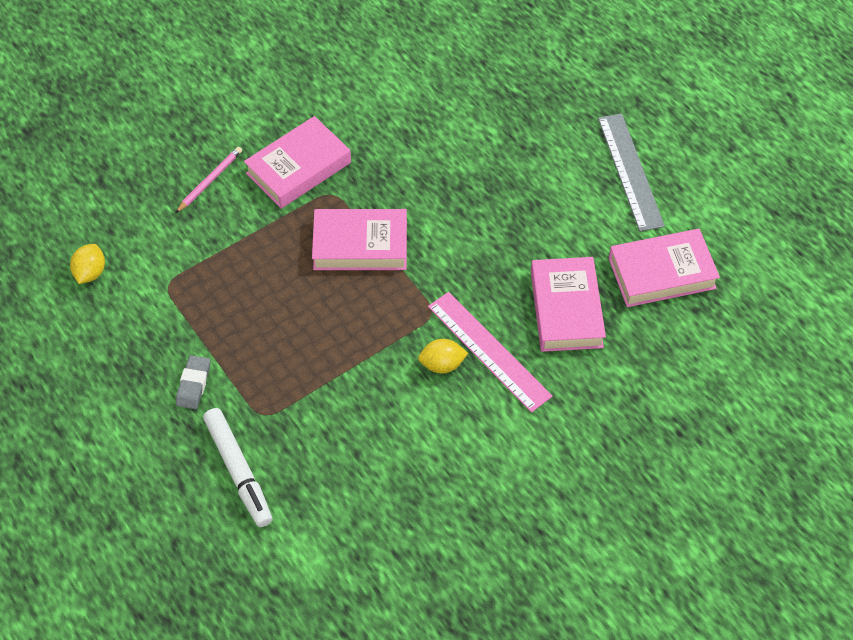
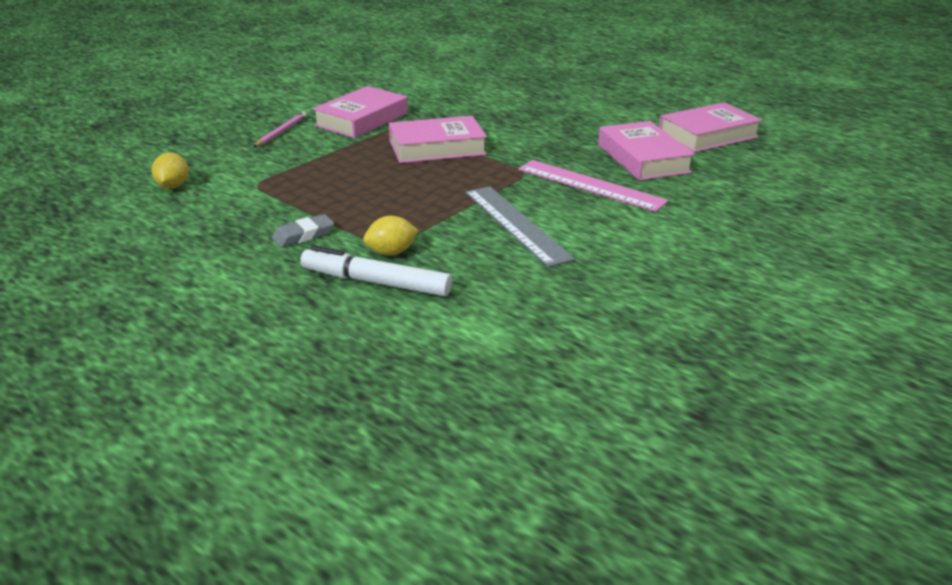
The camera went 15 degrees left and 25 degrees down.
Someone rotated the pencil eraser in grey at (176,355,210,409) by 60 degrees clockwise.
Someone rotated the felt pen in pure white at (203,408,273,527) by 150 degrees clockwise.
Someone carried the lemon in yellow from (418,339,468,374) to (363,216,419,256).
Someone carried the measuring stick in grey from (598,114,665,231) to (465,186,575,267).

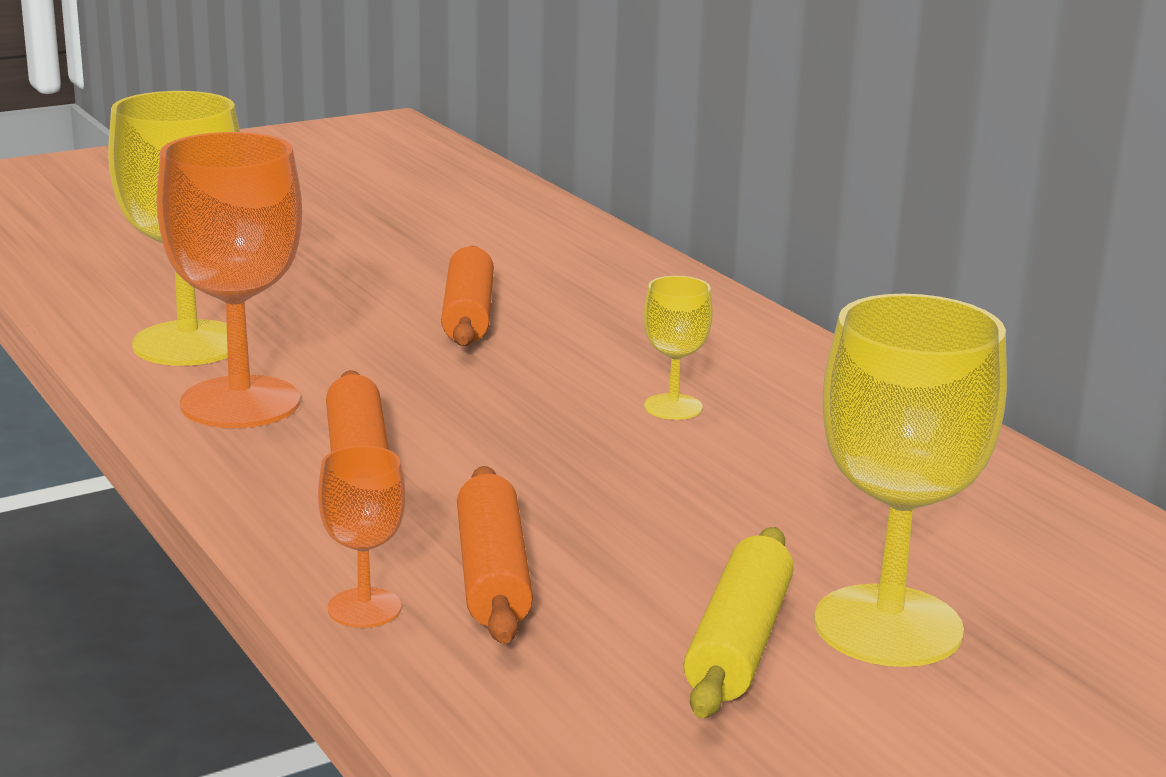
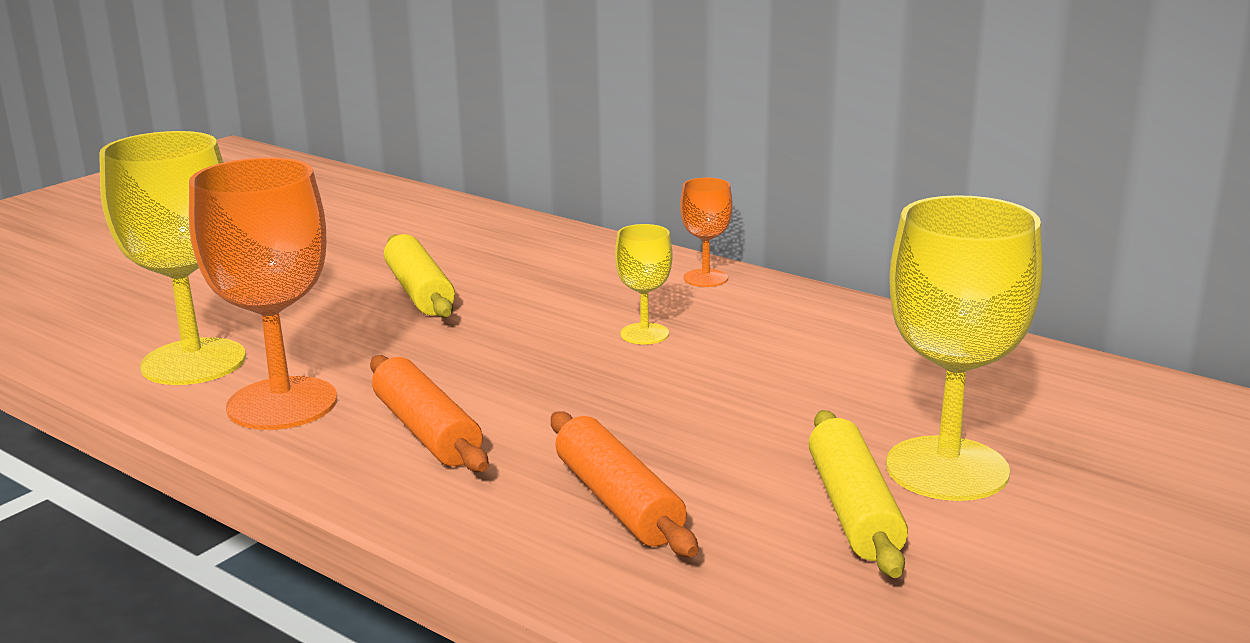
The camera went 20 degrees left and 0 degrees up.
Someone repainted the rolling pin in orange-coloured at (441,246,494,346), which became the rolling pin in yellow at (384,234,455,318).
Someone carried the goblet in orange-coloured from (318,446,405,628) to (680,178,733,287).

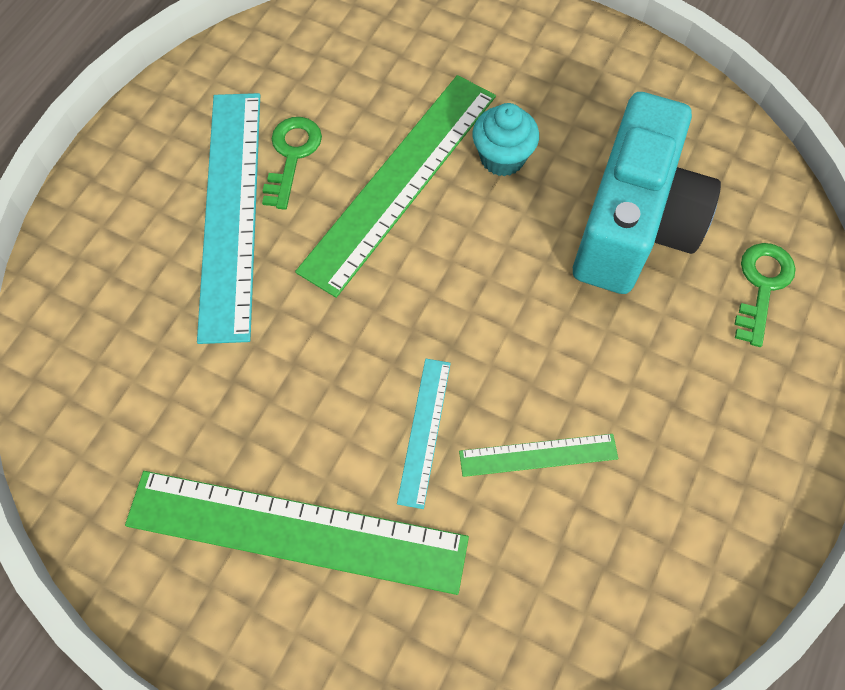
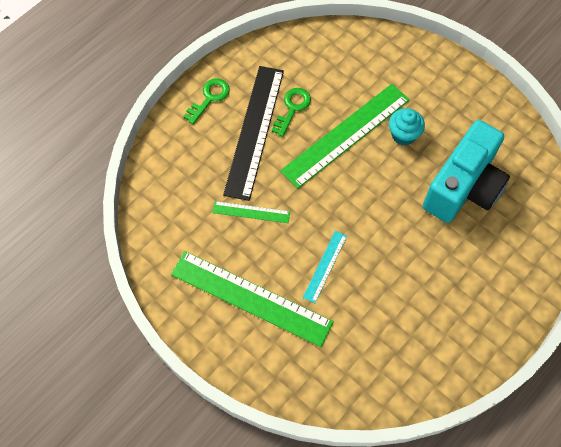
The camera went 15 degrees right and 0 degrees up.
Someone carried the door key in green from (734,243,796,347) to (183,78,230,124).
Someone carried the measuring stick in green from (459,434,619,477) to (212,201,290,223).
Someone repainted the measuring stick in aqua at (197,93,260,344), which became the measuring stick in jet-black at (223,66,284,201).

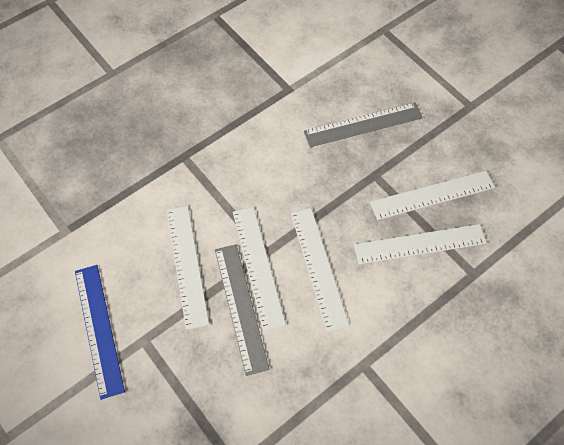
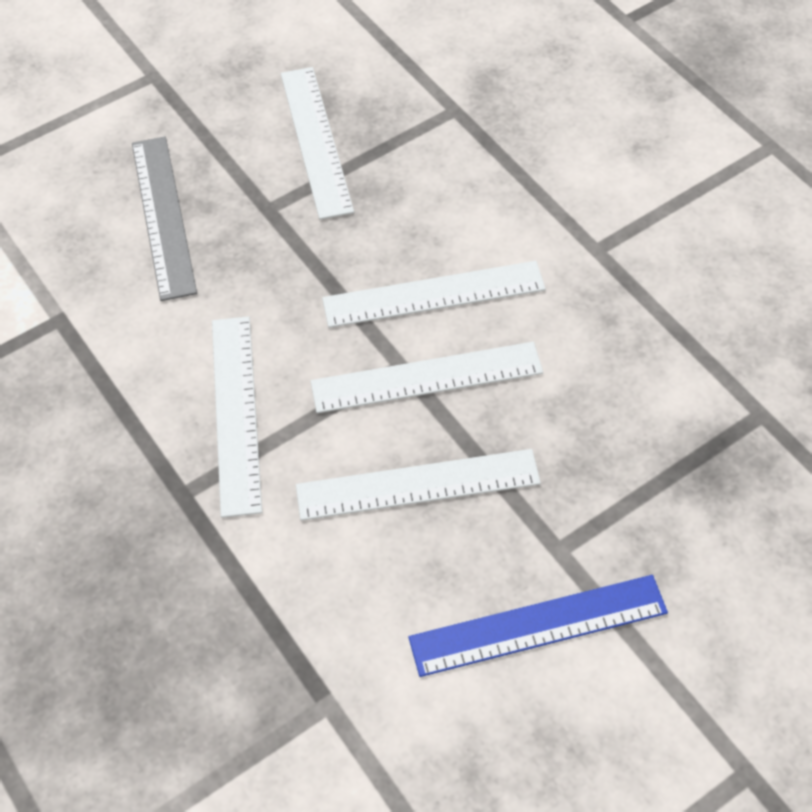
The camera went 85 degrees left and 5 degrees down.
Someone carried the measuring stick in pure white from (354,224,487,264) to (212,316,262,518).
Someone took away the measuring stick in grey at (215,244,269,376).

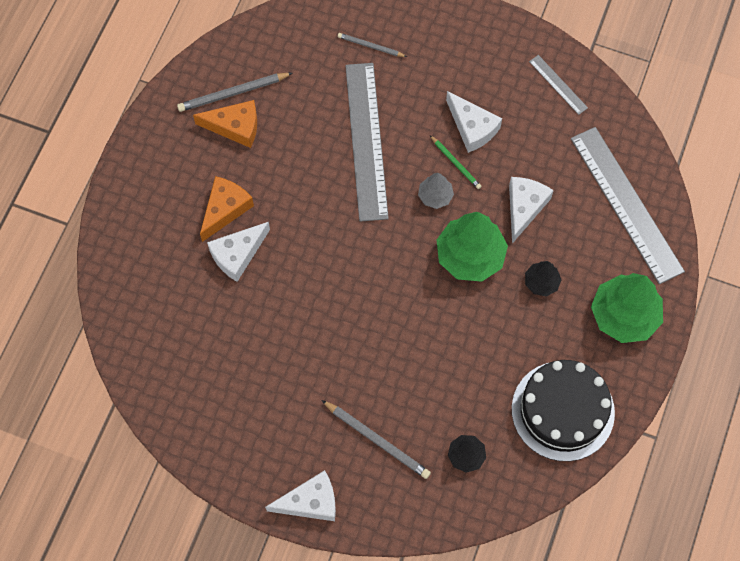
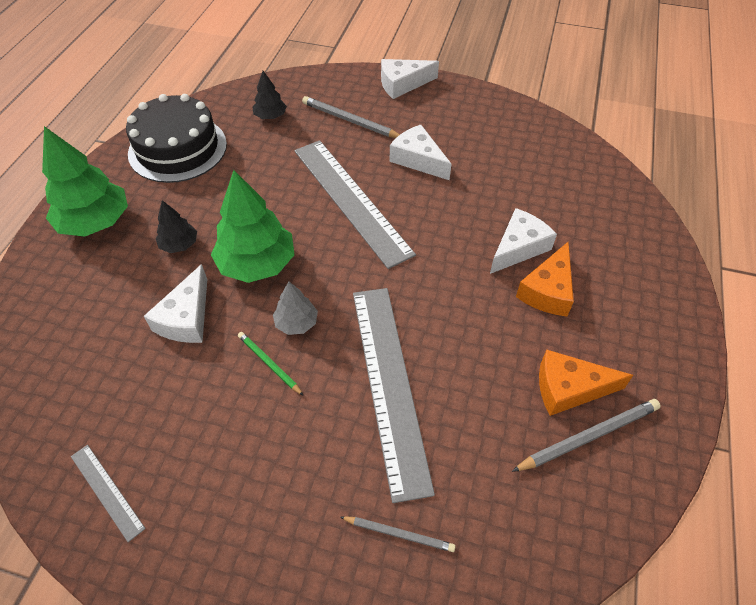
The camera went 175 degrees right and 15 degrees down.
Someone carried the measuring stick in grey from (571,127,685,284) to (294,140,416,269).
Someone carried the cheese in pure white from (446,91,502,153) to (390,125,451,180).

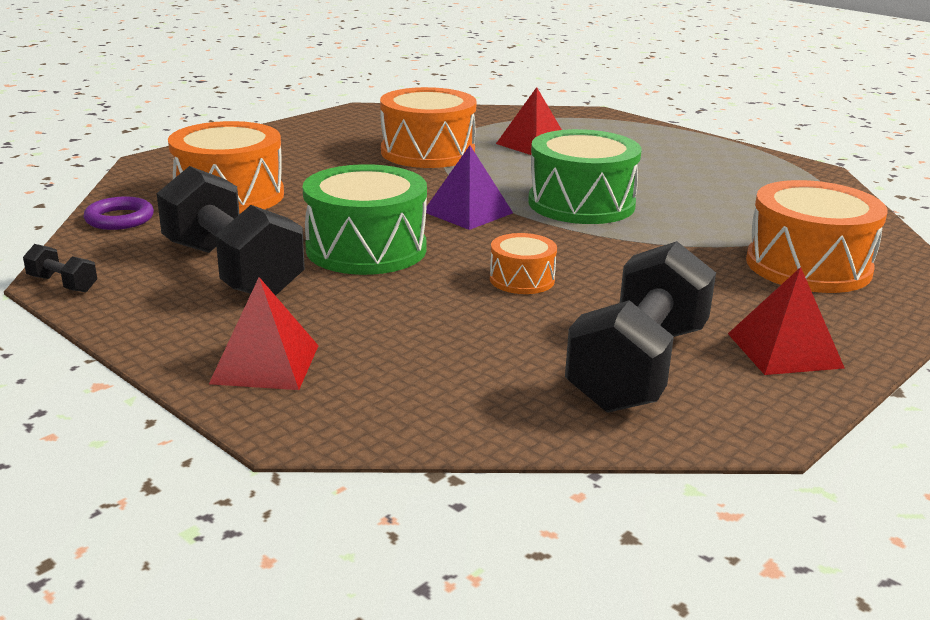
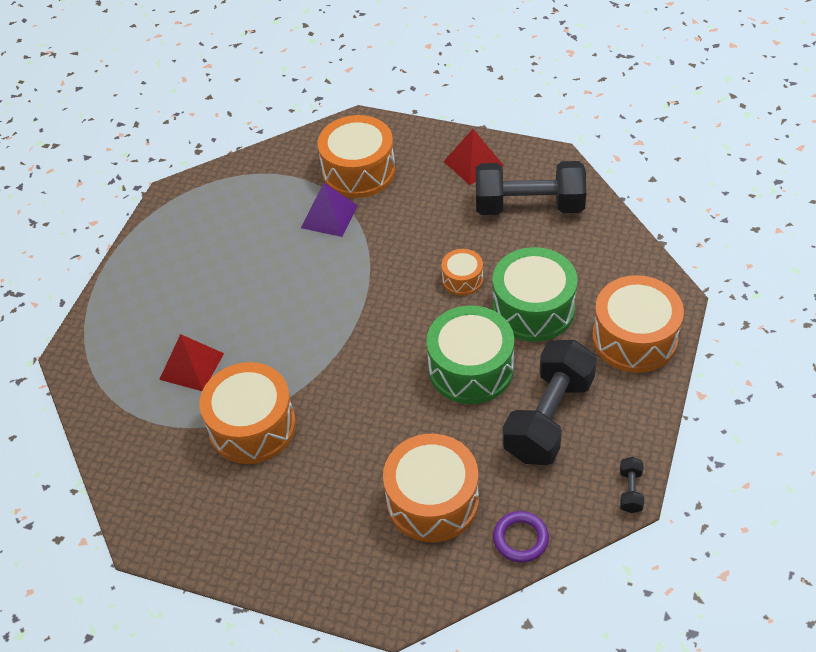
The camera went 110 degrees left and 25 degrees up.
Someone carried the pyramid in purple from (426,146,513,230) to (301,183,358,237).
Someone carried the snare drum in green from (528,129,641,224) to (492,247,577,342).
Someone swapped the pyramid in red at (209,277,319,390) for the snare drum in orange-coloured at (592,275,684,373).

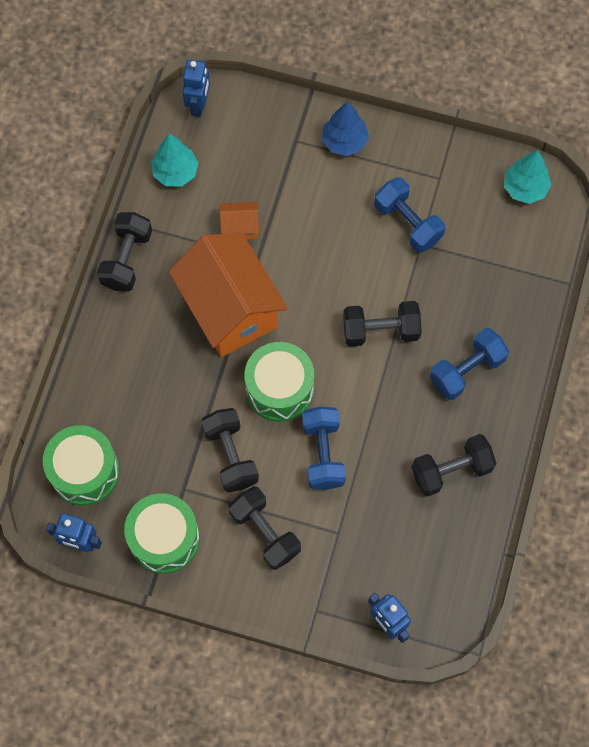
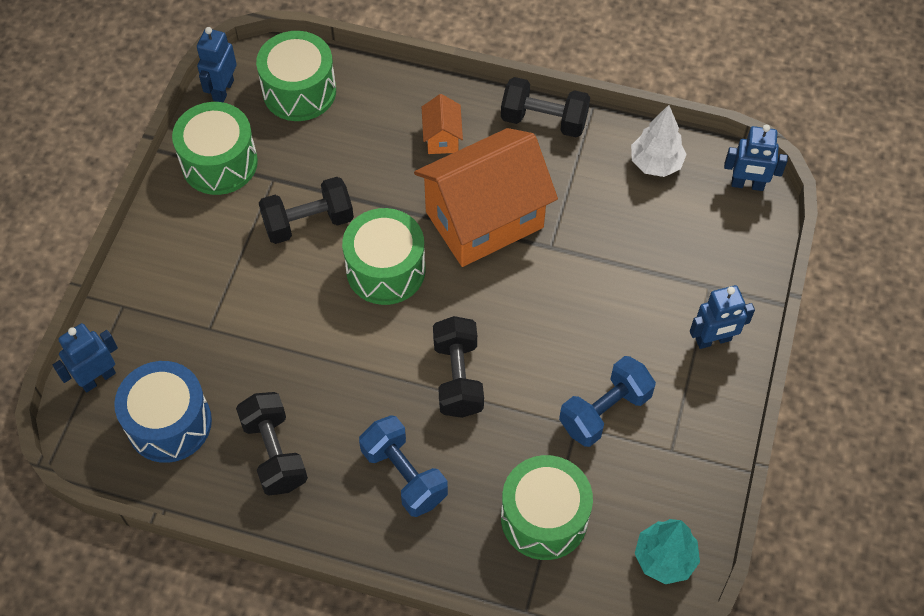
The camera went 90 degrees right and 10 degrees down.
Someone put down the snare drum in cobalt at (114,361,212,463).
Someone carried the toy house in orange-coloured from (220,202,259,239) to (422,94,463,154).
Someone put down the snare drum in green at (501,455,593,560).
Someone repainted the fir tree in aqua at (151,134,199,187), which became the fir tree in pure white at (631,105,687,177).
Someone swapped the fir tree in cobalt at (322,101,369,156) for the robot in cobalt at (690,285,755,349).
Someone took away the dumbbell in jet-black at (228,486,301,570).
Someone took away the dumbbell in cobalt at (302,406,346,490).

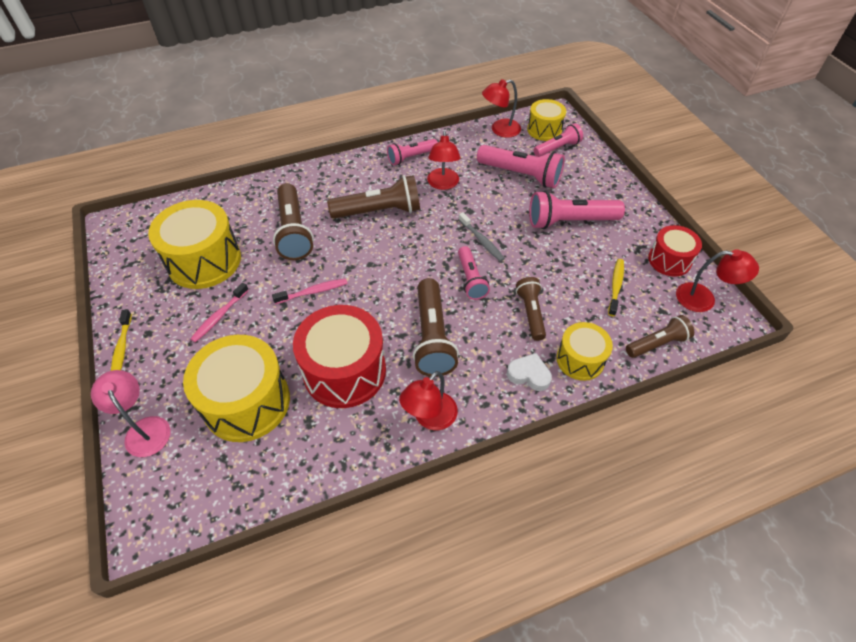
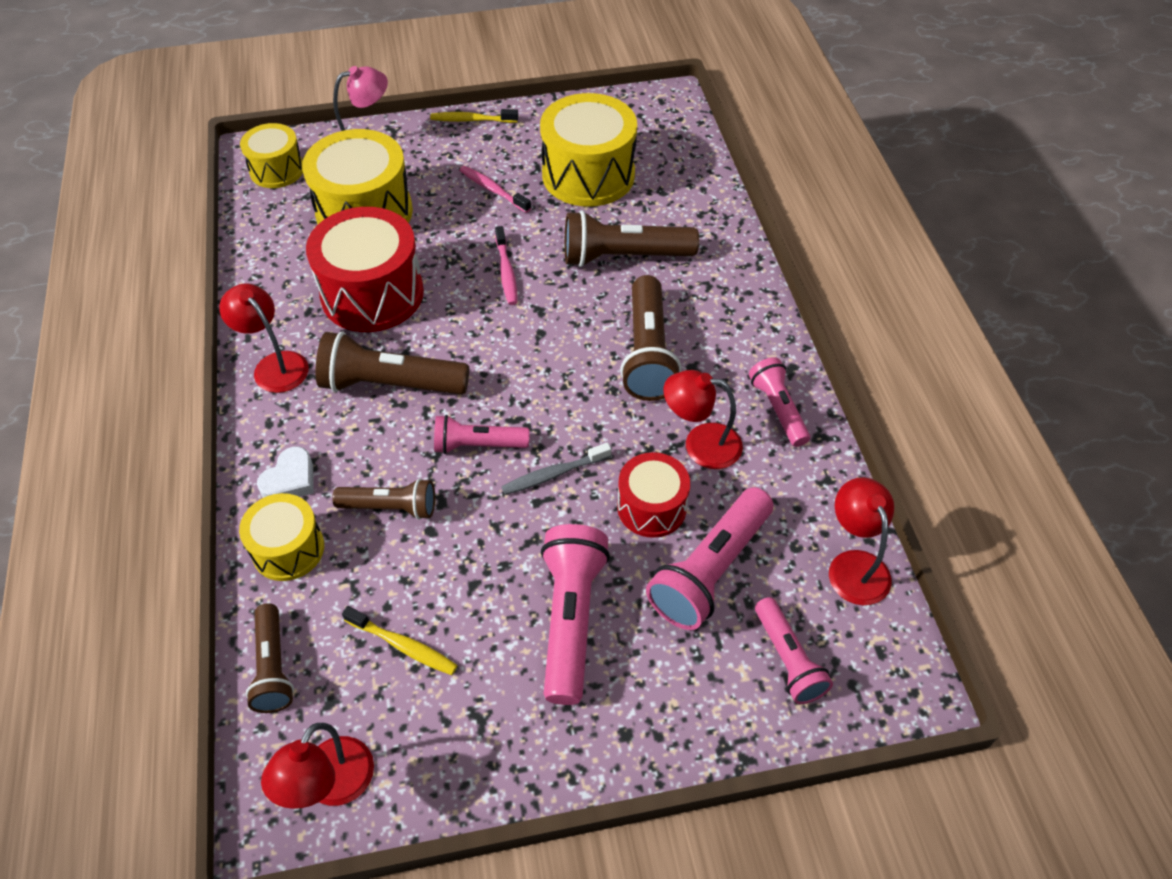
The camera went 100 degrees right and 0 degrees up.
Someone carried the snare drum in yellow from (527,99,566,141) to (240,123,303,188).
Someone carried the snare drum in red from (648,225,702,277) to (617,452,690,538).

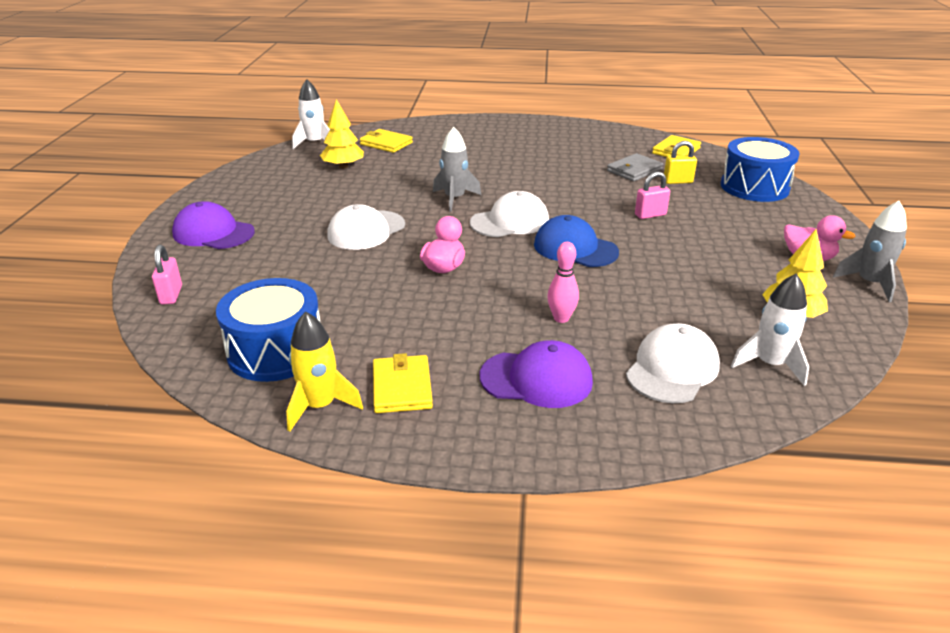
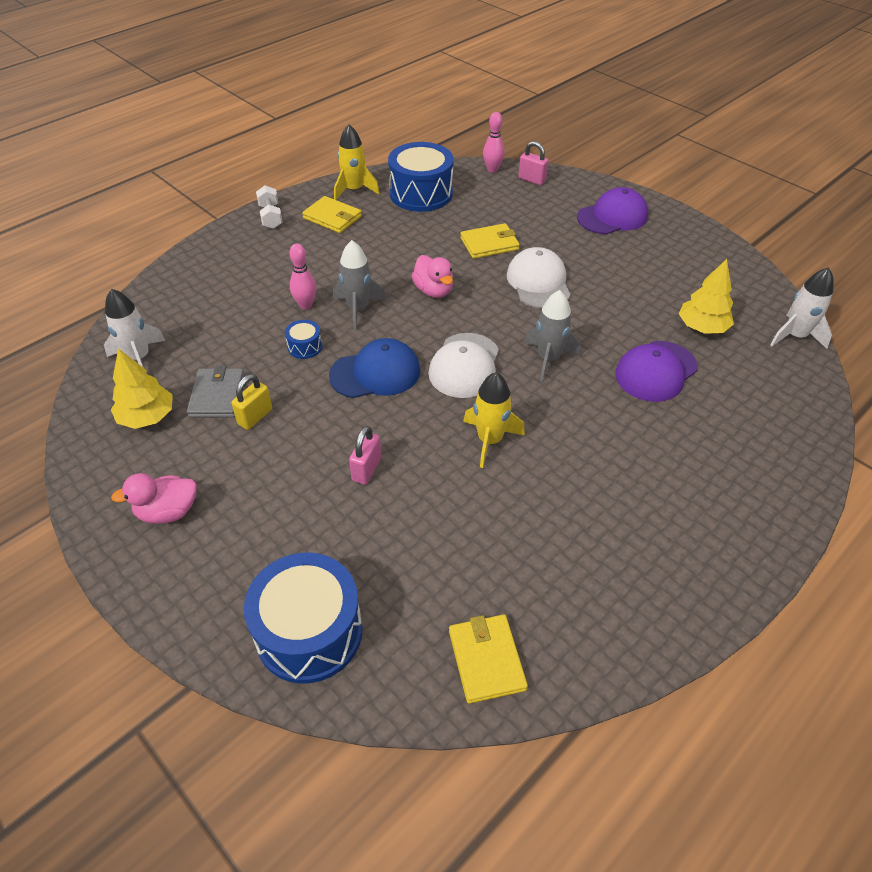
The camera went 130 degrees right and 15 degrees up.
Someone carried the billfold in grey from (607,153,663,181) to (187,366,245,418).
Someone carried the lock in yellow from (664,141,697,184) to (231,374,272,430).
Someone put down the dumbbell in pure white at (256,185,283,229).
Someone put down the snare drum in cobalt at (285,320,322,359).
Someone carried the rocket in grey from (833,201,907,302) to (333,240,387,330).
Someone carried the billfold in yellow from (360,129,413,153) to (460,223,520,259).
Someone put down the rocket in yellow at (463,372,525,468).
Someone put down the bowling pin in pink at (483,112,504,173).
Someone carried the baseball cap in purple from (480,340,593,408) to (615,341,698,402).
Someone took away the baseball cap in pure white at (626,323,720,403).

